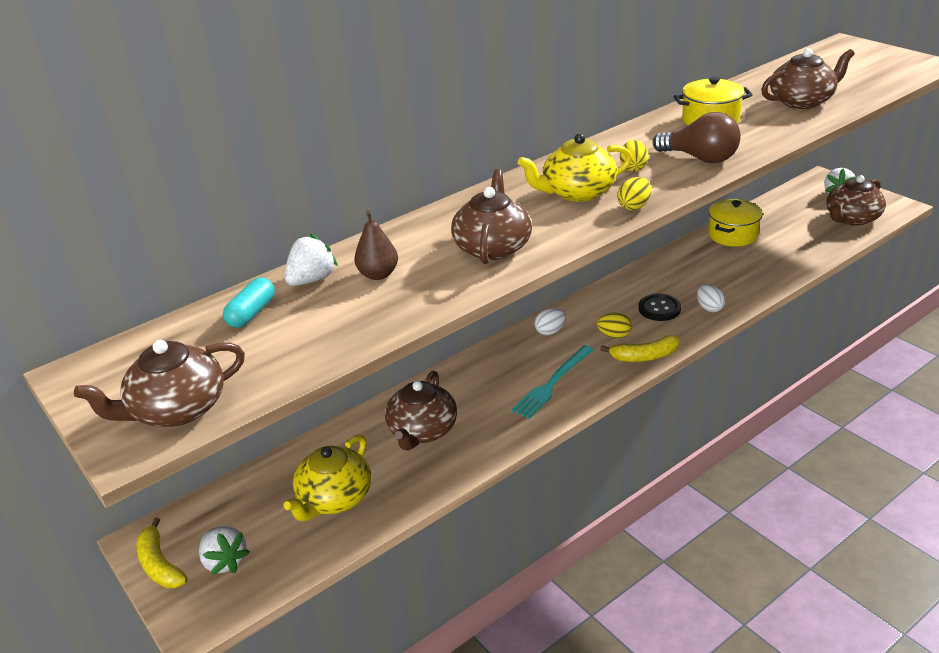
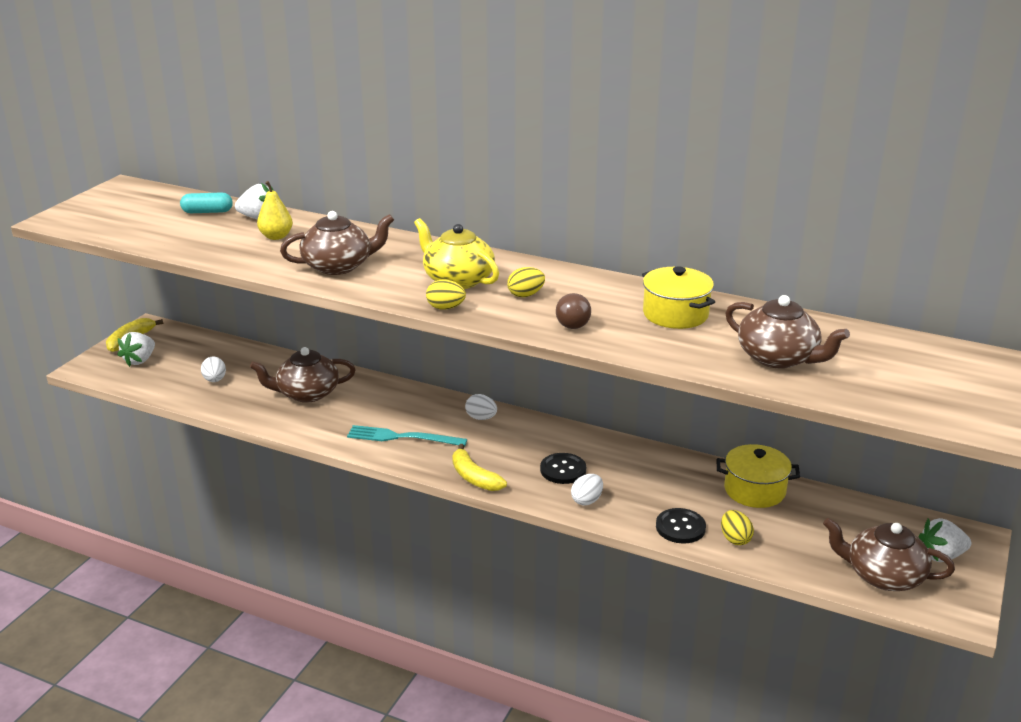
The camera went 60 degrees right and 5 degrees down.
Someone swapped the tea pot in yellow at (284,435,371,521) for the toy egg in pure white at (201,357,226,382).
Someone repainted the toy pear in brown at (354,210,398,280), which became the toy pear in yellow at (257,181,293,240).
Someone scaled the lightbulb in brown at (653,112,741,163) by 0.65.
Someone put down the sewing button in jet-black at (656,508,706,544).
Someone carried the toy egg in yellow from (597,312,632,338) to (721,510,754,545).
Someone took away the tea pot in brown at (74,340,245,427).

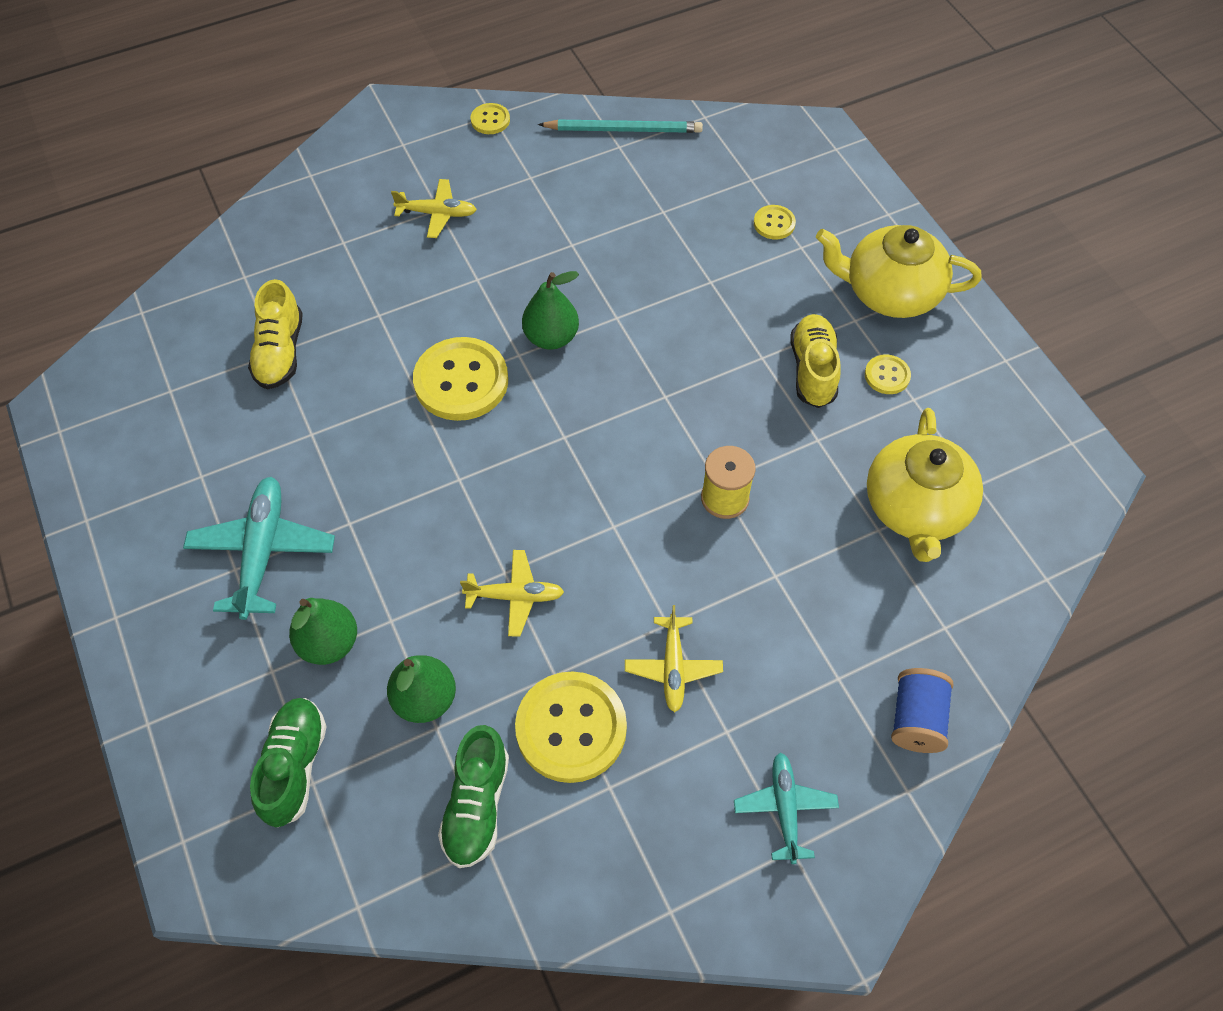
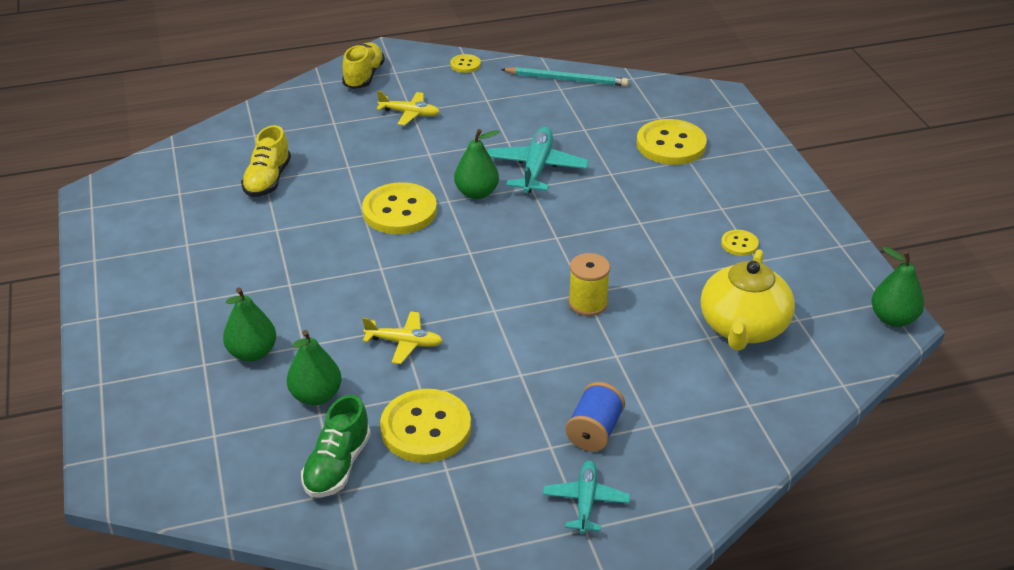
The camera went 10 degrees right and 20 degrees down.
Someone carried the sneaker in yellow from (791,314,841,408) to (342,43,385,89).
Someone carried the plane in aqua from (183,477,335,620) to (487,127,589,193).
Someone carried the spool in cobalt from (891,668,953,753) to (565,382,625,452).
Someone scaled the sewing button in yellow at (754,205,796,239) by 2.08.
Someone put down the toy pear in green at (871,247,924,327).
Someone took away the sneaker in green at (250,698,327,828).
Someone took away the plane in yellow at (625,605,723,712).
Someone took away the tea pot in yellow at (816,225,982,318).

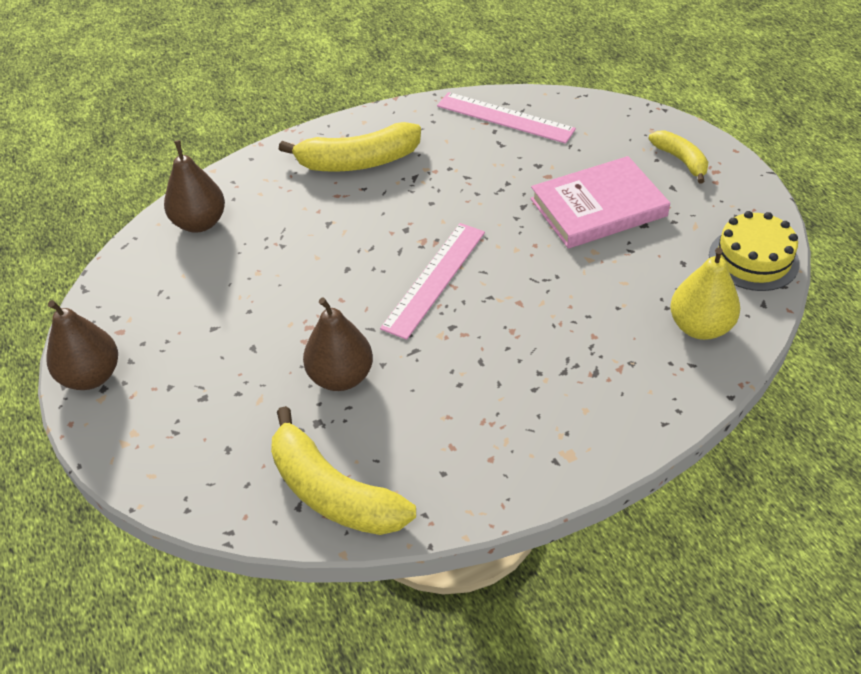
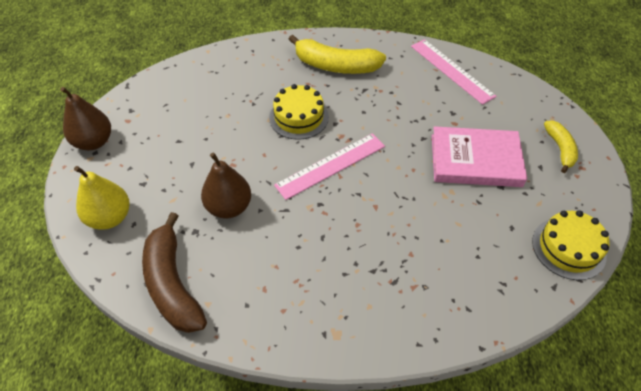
The camera went 25 degrees right and 5 degrees up.
Someone carried the toy pear in yellow from (670,247,740,340) to (74,166,130,230).
Someone repainted the toy banana in yellow at (271,406,416,535), which became the toy banana in brown at (142,212,207,333).
Someone put down the cake in yellow at (269,84,329,140).
Someone took away the toy pear in brown at (164,140,225,232).

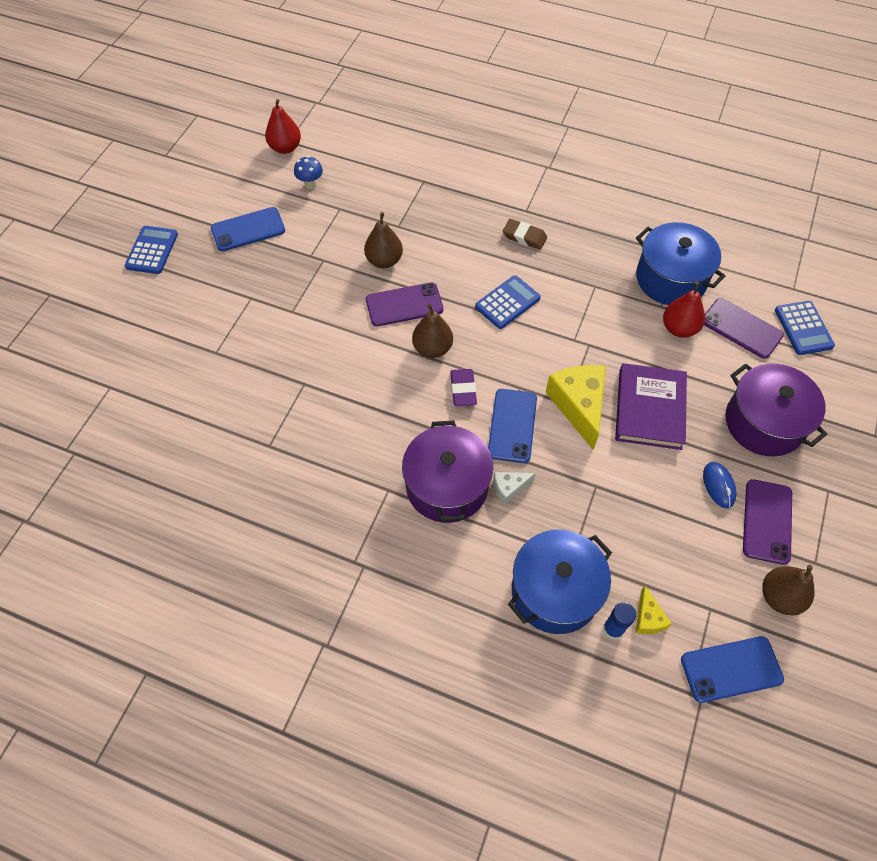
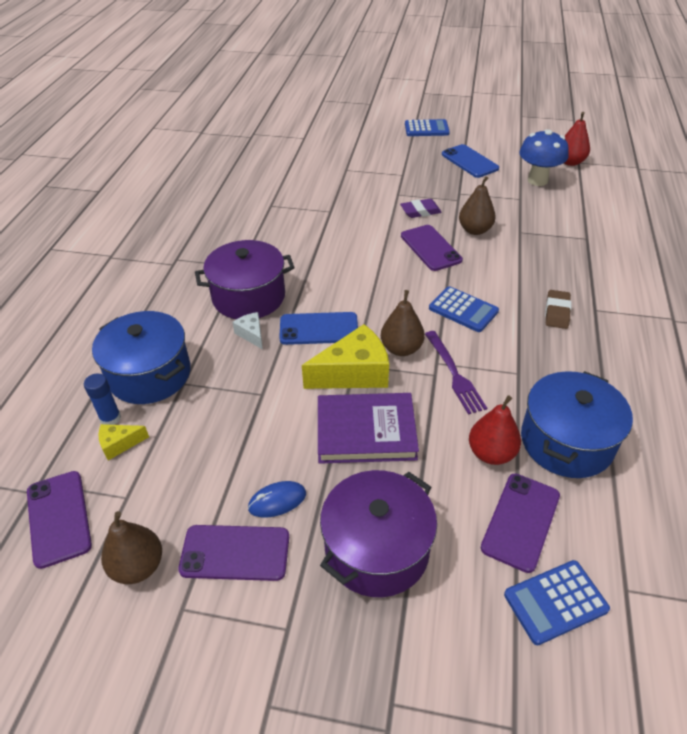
The camera went 80 degrees right and 15 degrees down.
Someone repainted the smartphone in cobalt at (681,636,784,703), which became the smartphone in purple at (27,471,92,569).
Someone carried the toy pear in brown from (412,304,453,358) to (381,290,425,356).
Someone carried the pencil eraser in purple from (450,369,477,406) to (400,199,442,218).
Someone put down the table fork in purple at (425,331,487,414).
Someone scaled the mushroom in cobalt at (294,156,323,189) by 1.81.

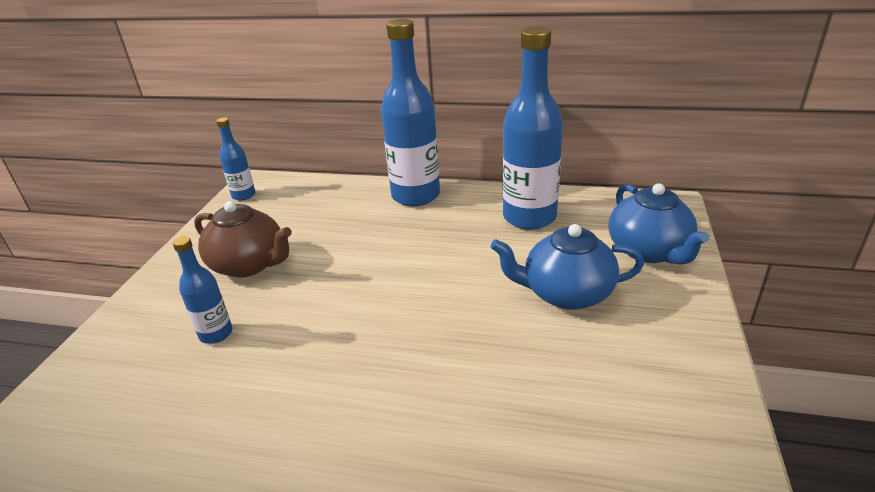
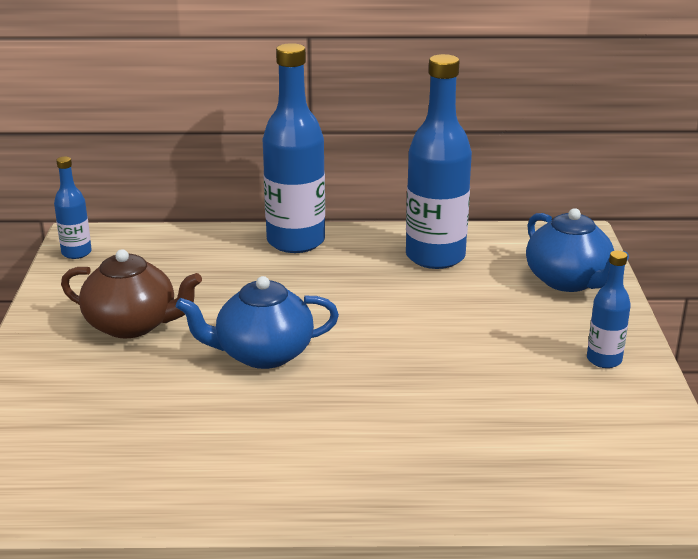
The camera went 15 degrees left and 5 degrees down.
Someone carried the tea pot in cobalt from (490,224,644,310) to (176,276,339,369).
Someone carried the bottle in cobalt from (172,236,233,344) to (587,251,631,368).

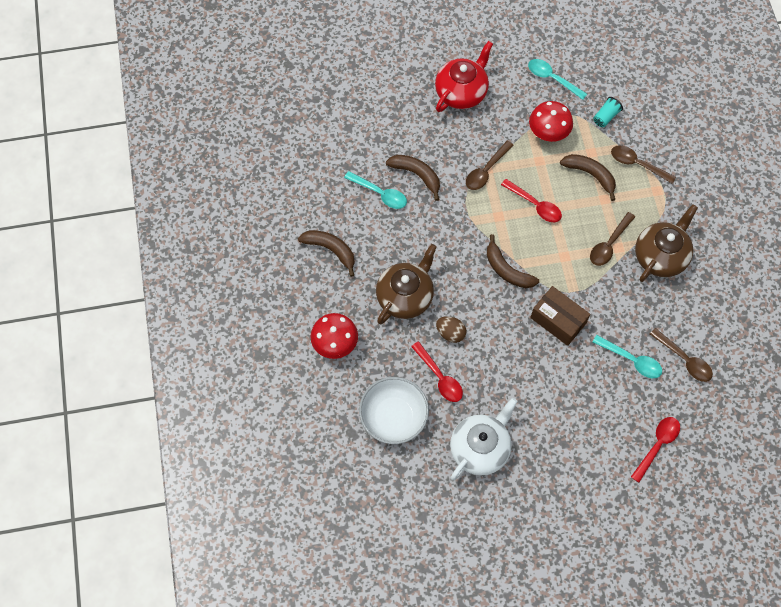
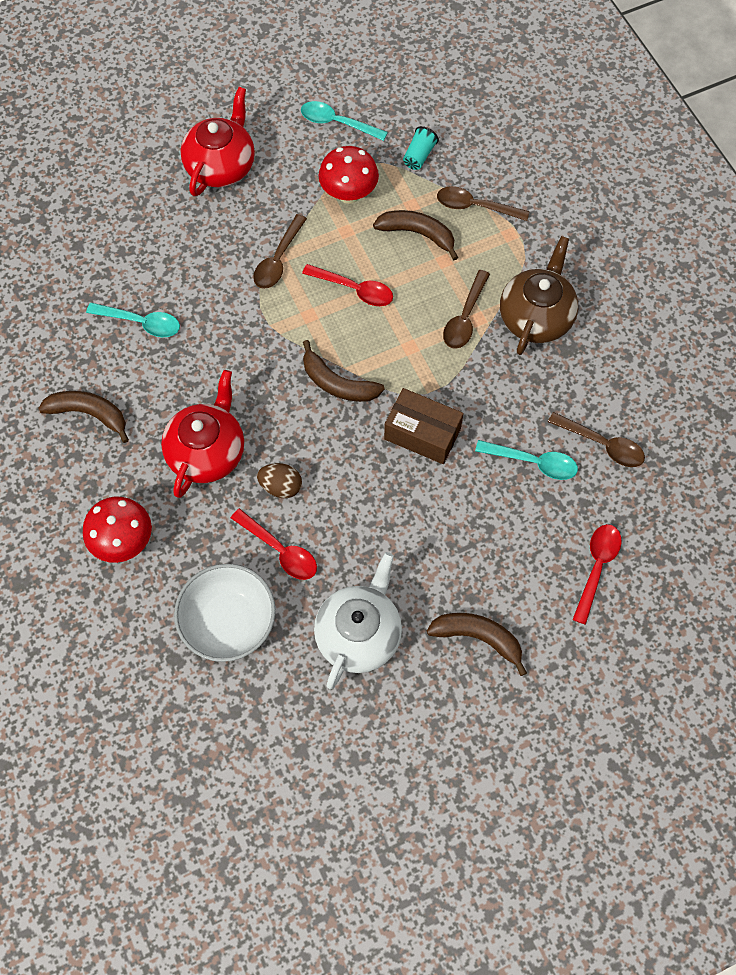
The camera went 15 degrees left and 0 degrees up.
Someone repainted the tea pot in brown at (376,244,437,324), which became the tea pot in red at (161,370,244,498).
Someone carried the toy banana in brown from (386,155,440,201) to (427,613,527,676).

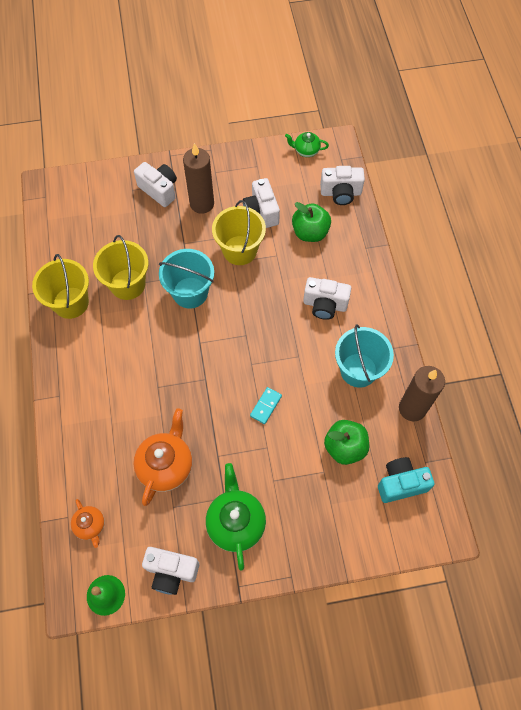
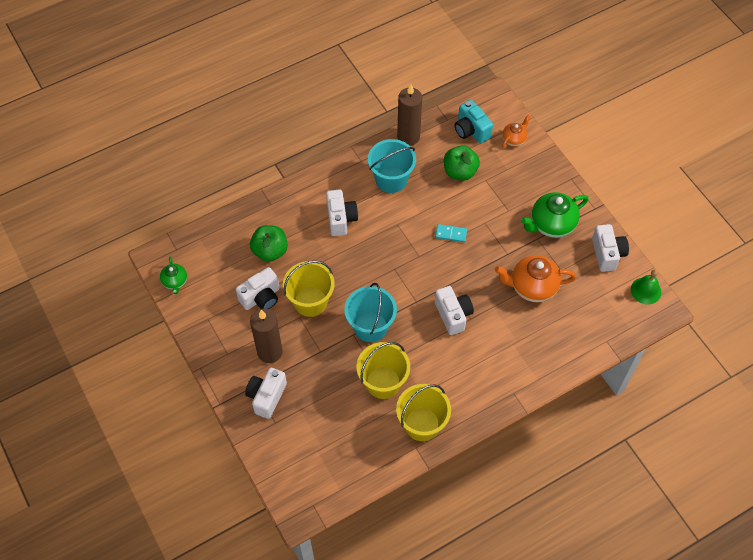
The camera went 110 degrees left and 5 degrees down.
Someone carried the photo camera in pure white from (320,166,365,205) to (435,286,474,335).
Someone carried the tea pot in orange-coloured from (71,499,105,548) to (502,115,530,148).

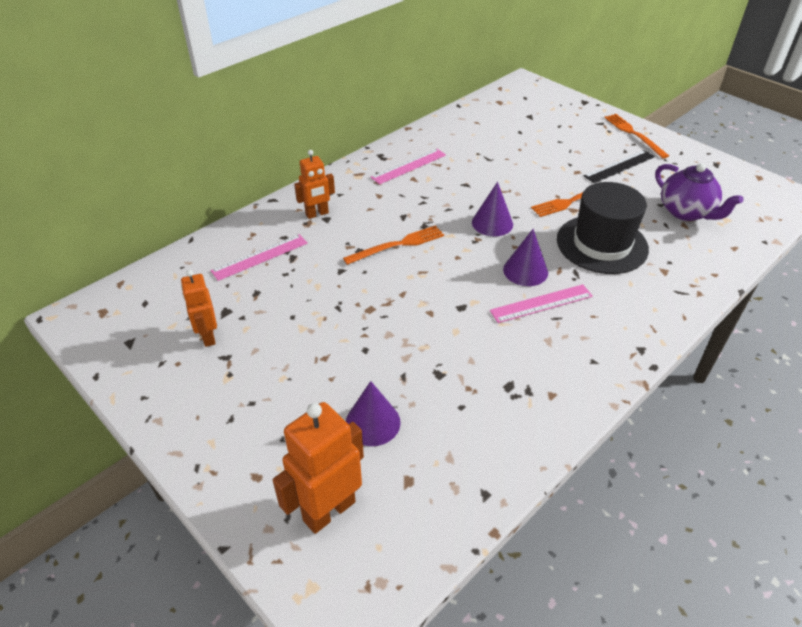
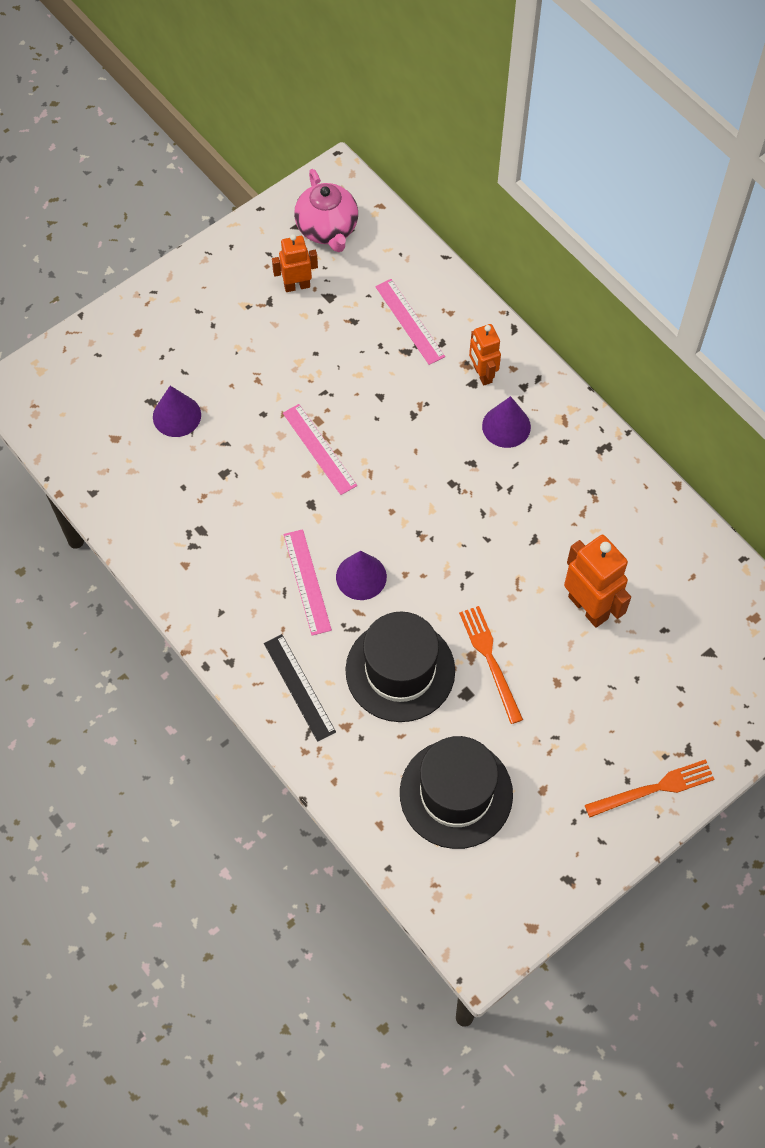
The camera went 95 degrees right and 20 degrees up.
Someone carried the measuring stick in jet-black from (584,150,655,183) to (264,634,336,742).
Someone carried the measuring stick in pink from (371,149,446,185) to (283,404,357,495).
Someone put down the tea pot in pink at (294,169,358,252).
Someone swapped the tea pot in purple at (655,163,743,221) for the hat in jet-black at (400,736,513,849).
Someone carried the cone in purple from (472,182,513,237) to (482,396,531,448).
Someone carried the robot in orange-coloured from (273,402,364,534) to (564,535,631,628).
Someone took away the table fork in orange-coloured at (343,225,444,265).

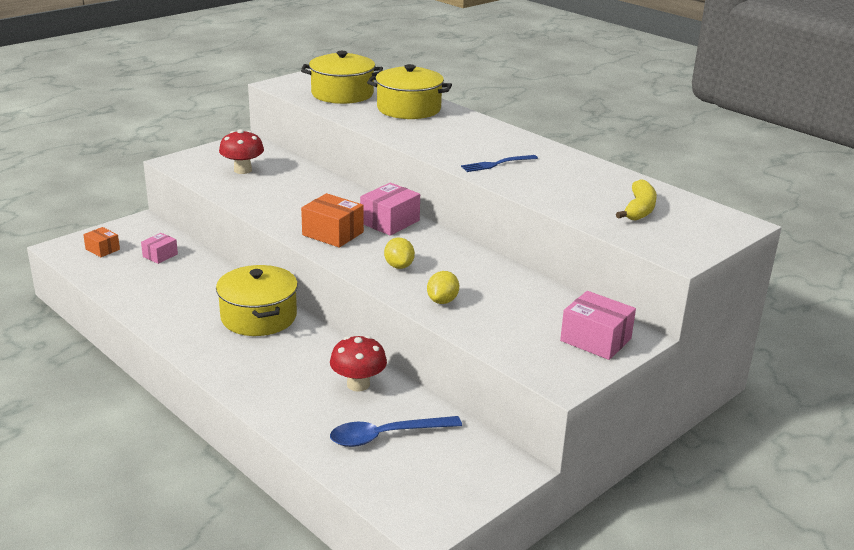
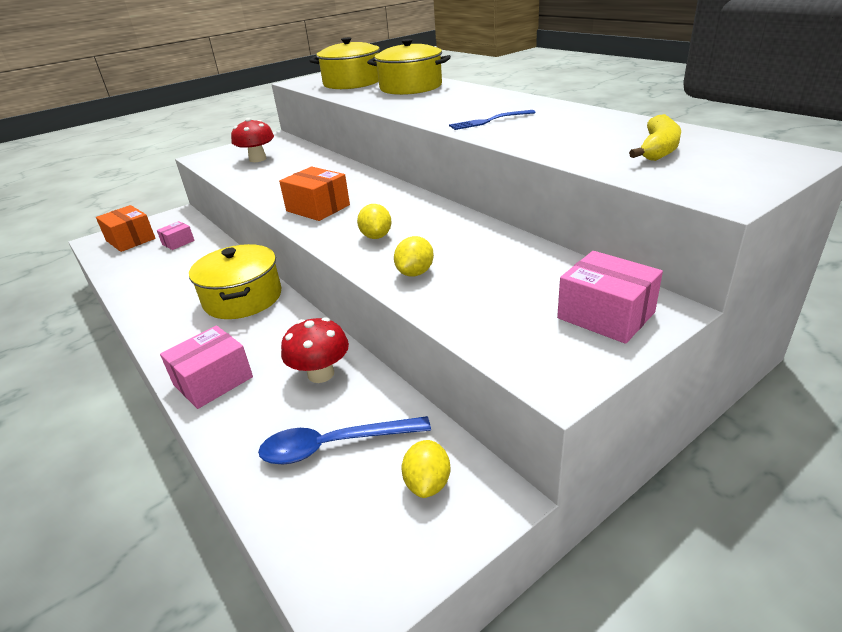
The camera went 10 degrees right and 5 degrees up.
Someone scaled the parcel in orange-coloured at (83,227,120,257) by 1.67.
Someone carried the parcel in pink from (360,183,420,236) to (160,325,253,409).
Someone put down the lemon in yellow at (401,440,450,498).

